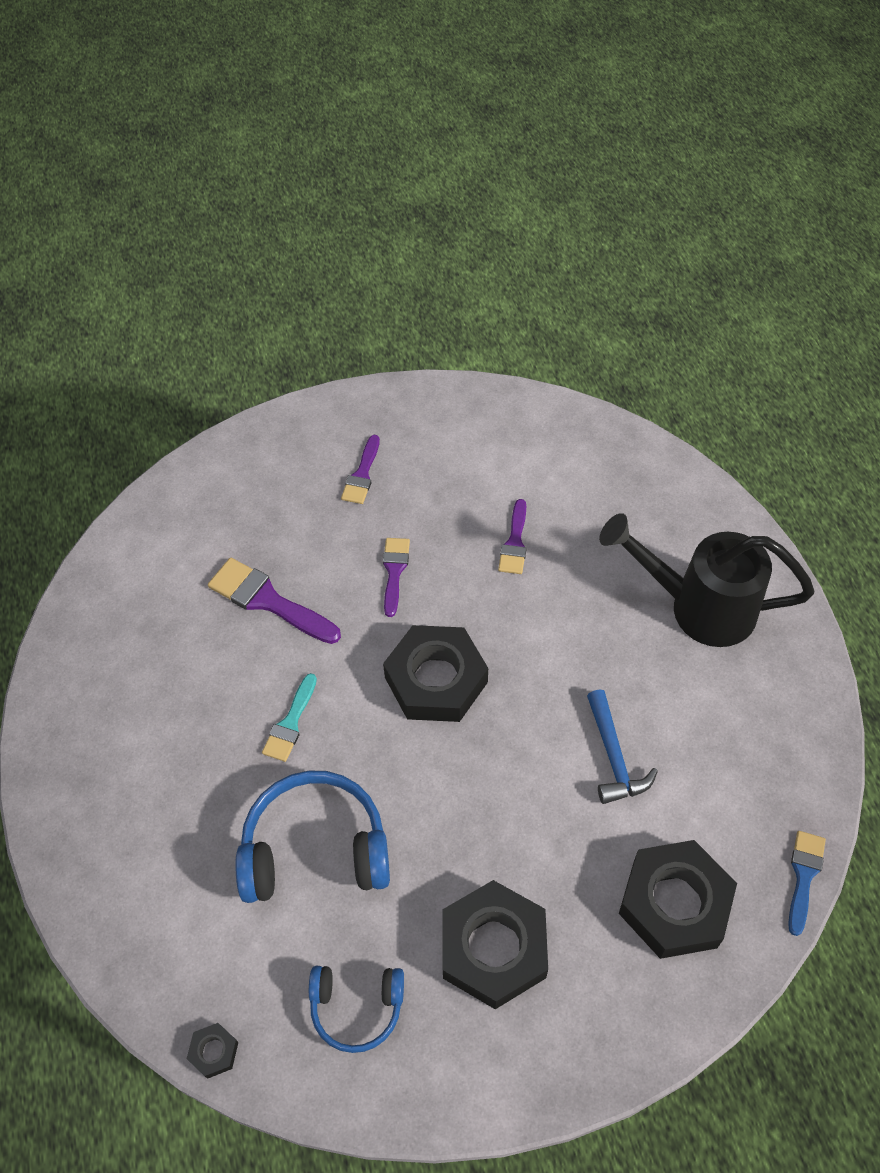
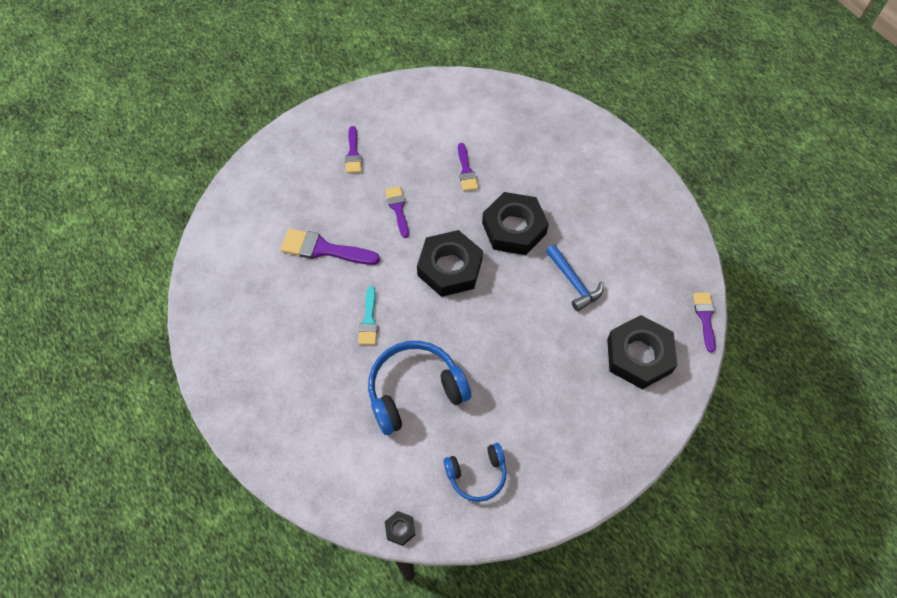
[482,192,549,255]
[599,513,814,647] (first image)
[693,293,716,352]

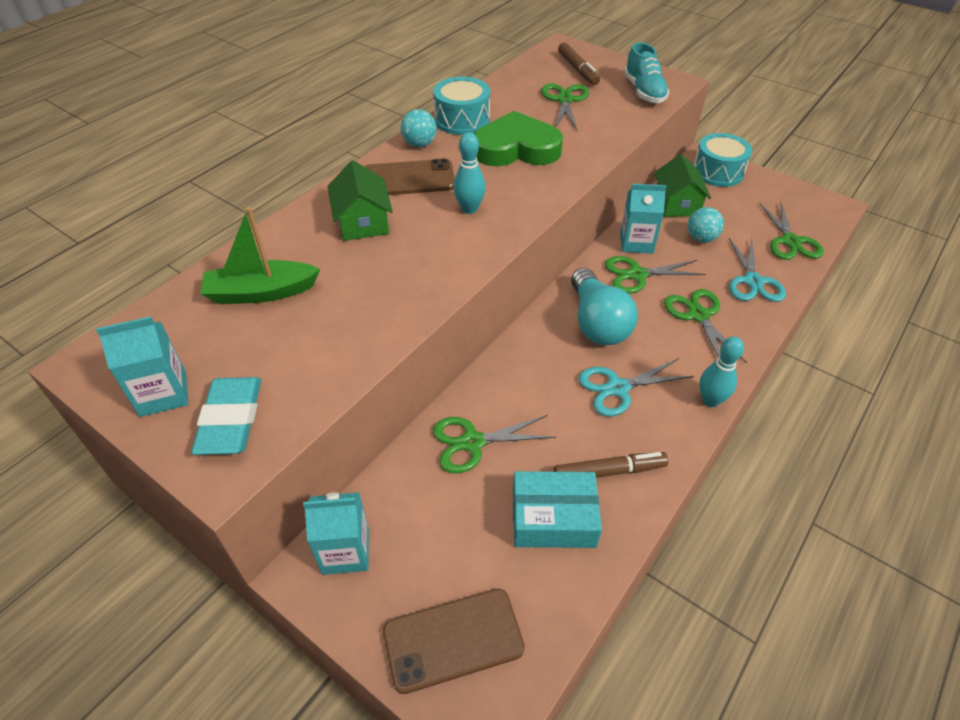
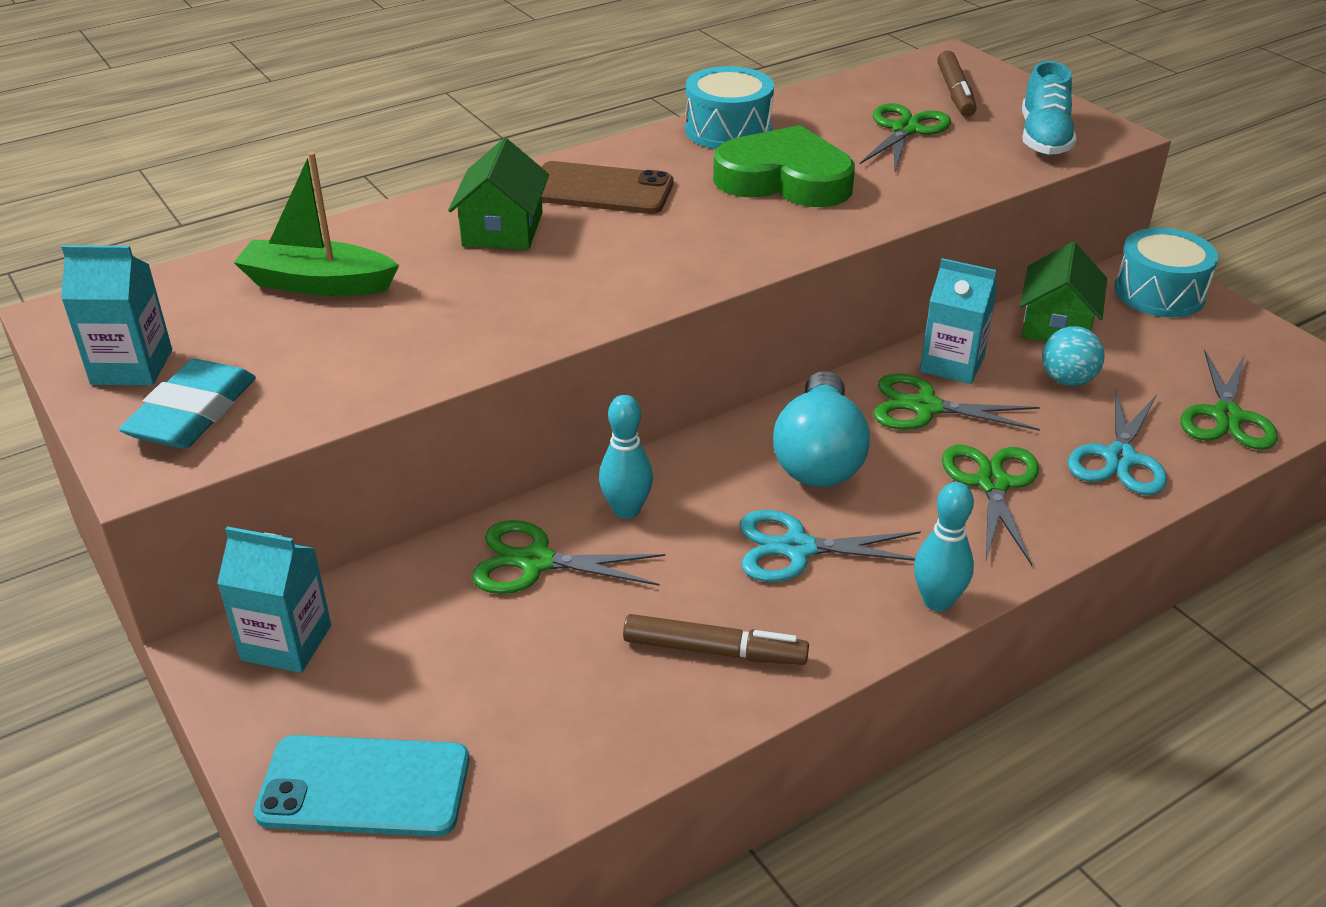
[254,735,469,837]
[401,109,437,147] (first image)
[599,395,653,519]
[513,471,602,548] (first image)

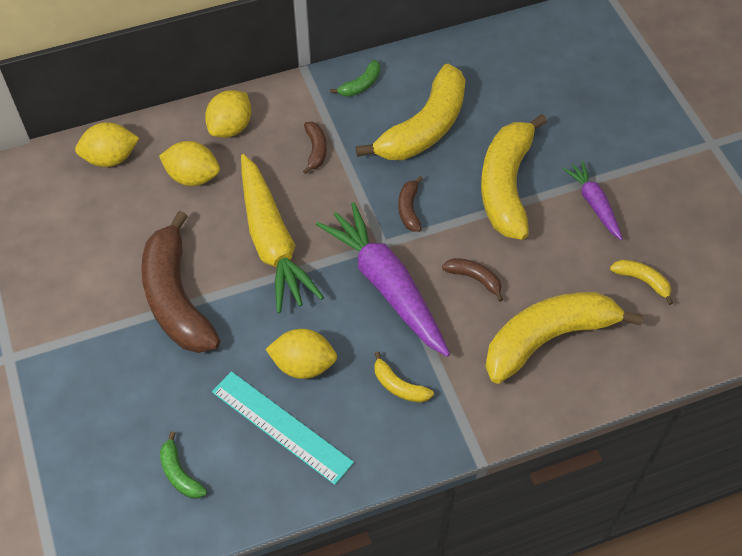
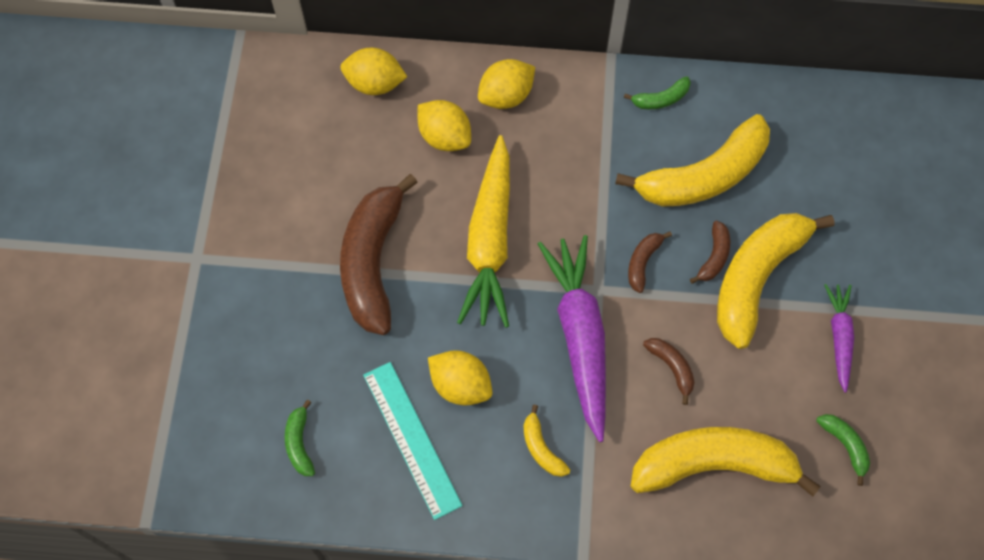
[690,221,730,284]
[816,414,870,486]

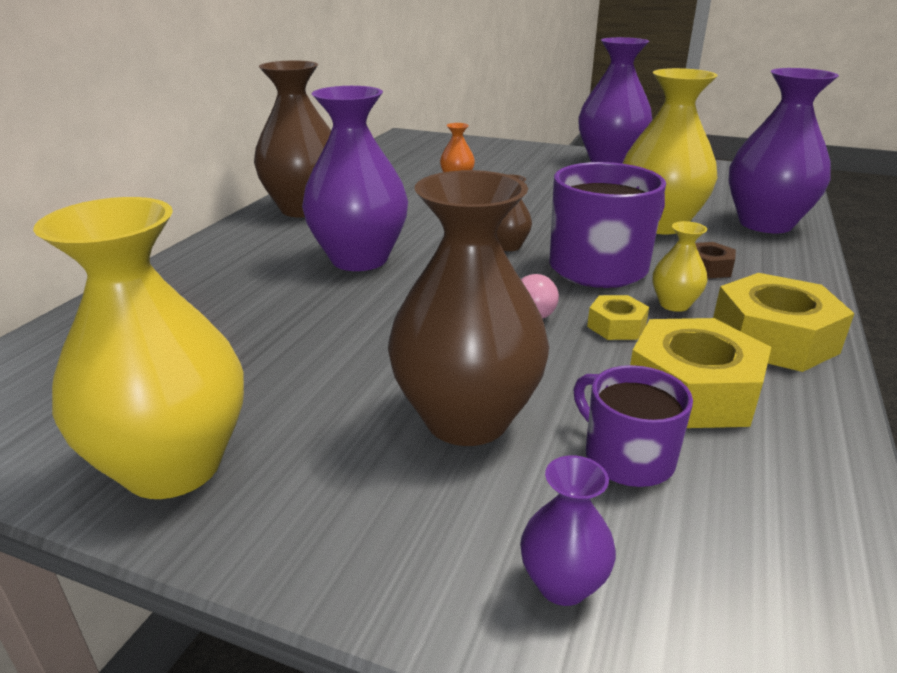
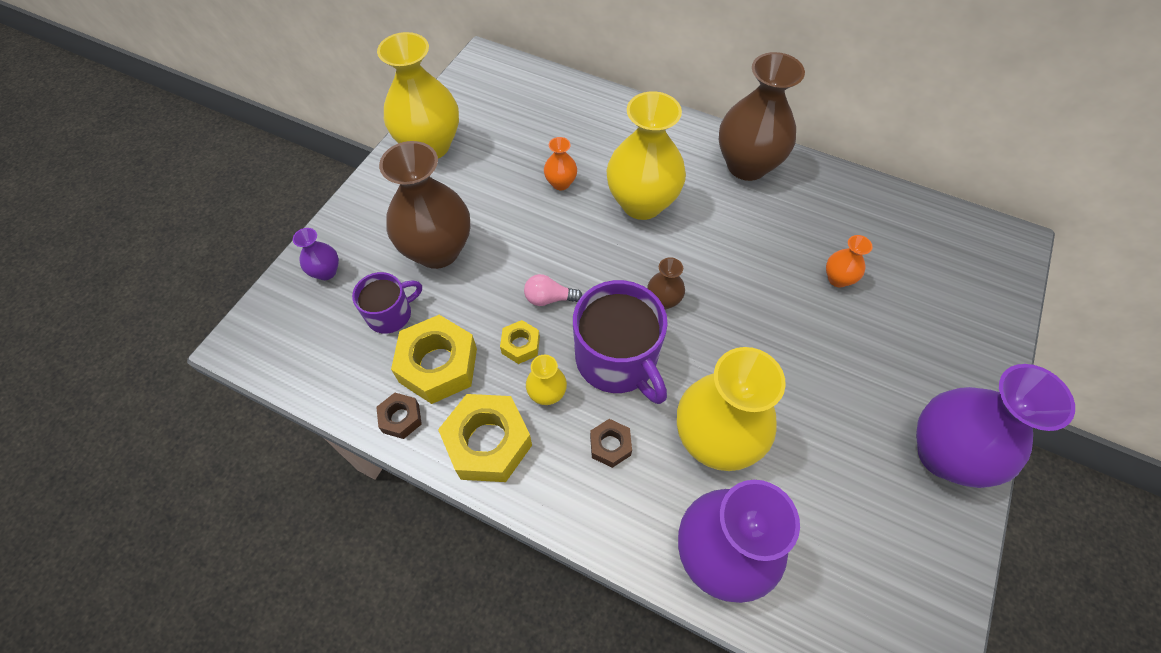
[606,91,686,220]
[376,393,422,439]
[544,137,577,190]

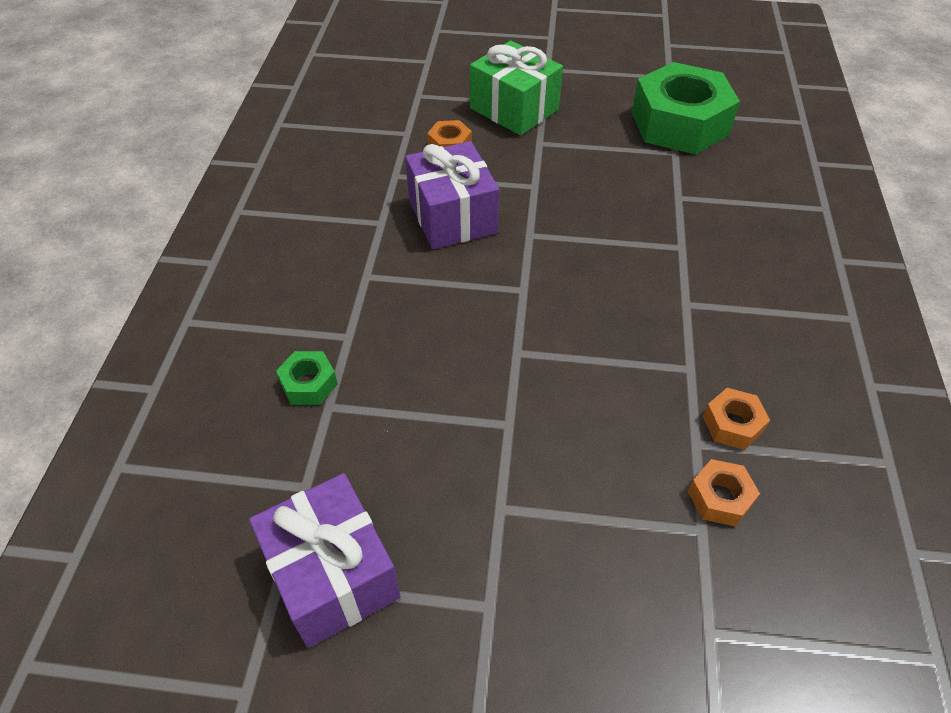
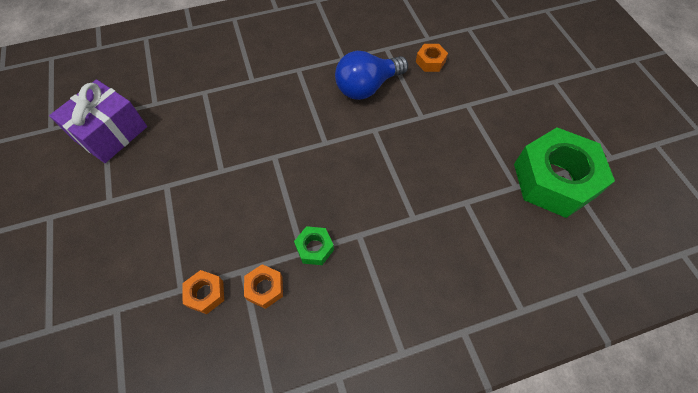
[294,226,334,265]
[335,51,408,100]
[470,41,563,135] (first image)

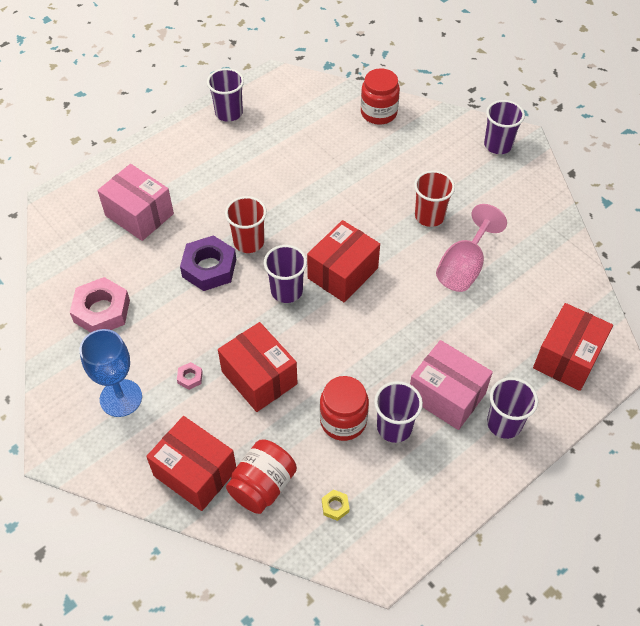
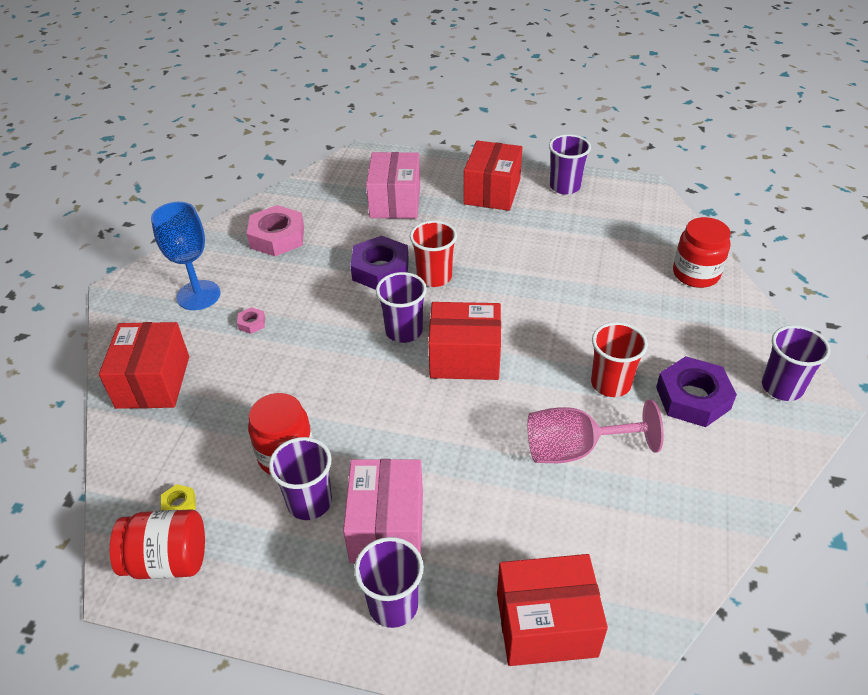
[464,140,522,211]
[110,509,205,579]
[656,356,737,427]

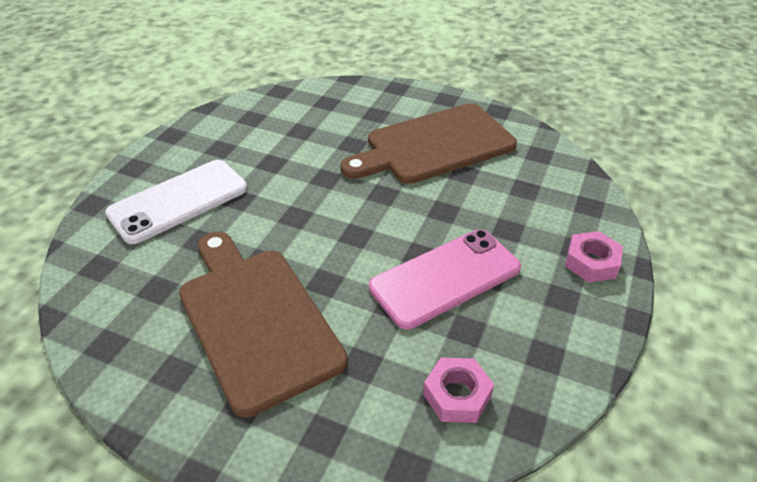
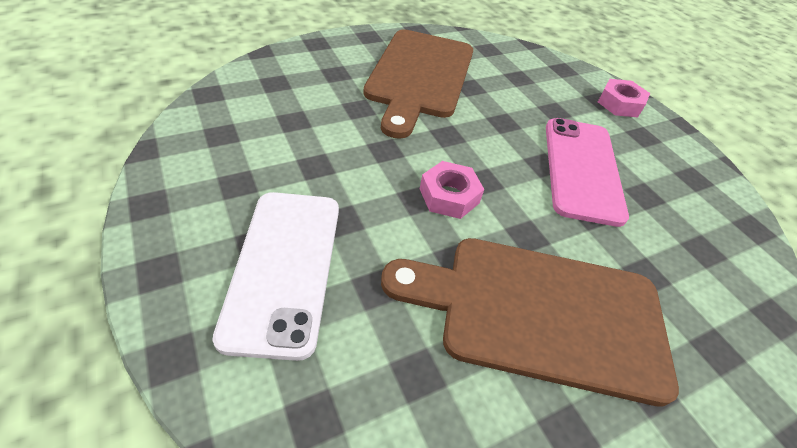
[420,161,484,219]

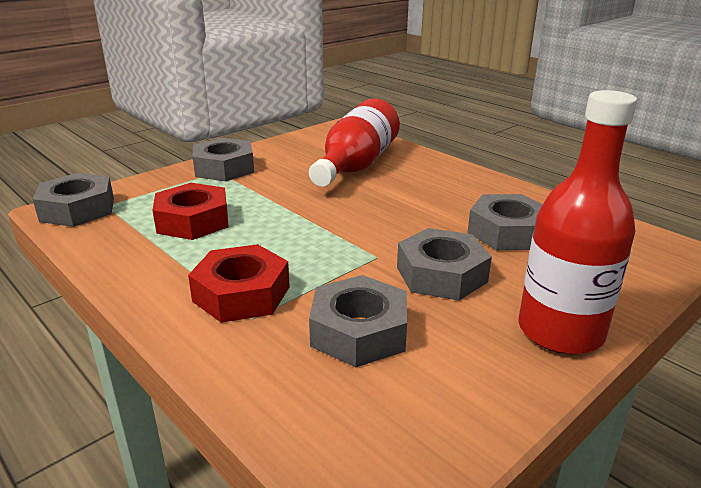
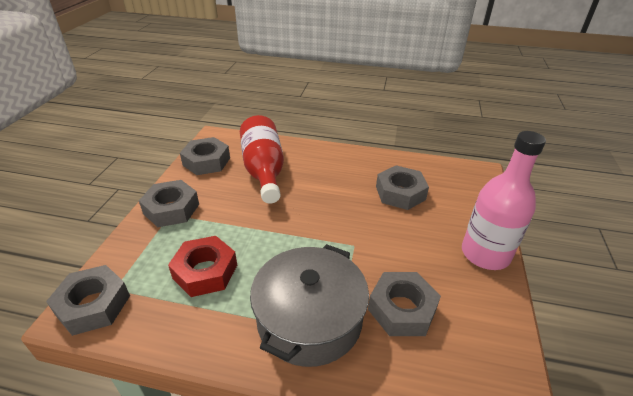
[250,244,369,367]
[180,137,230,175]
[462,131,546,270]

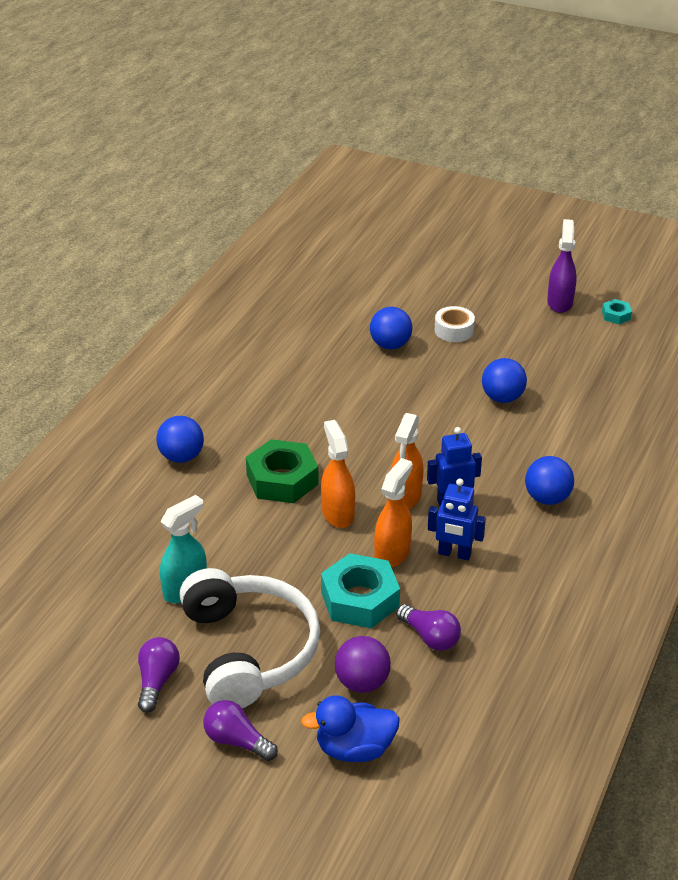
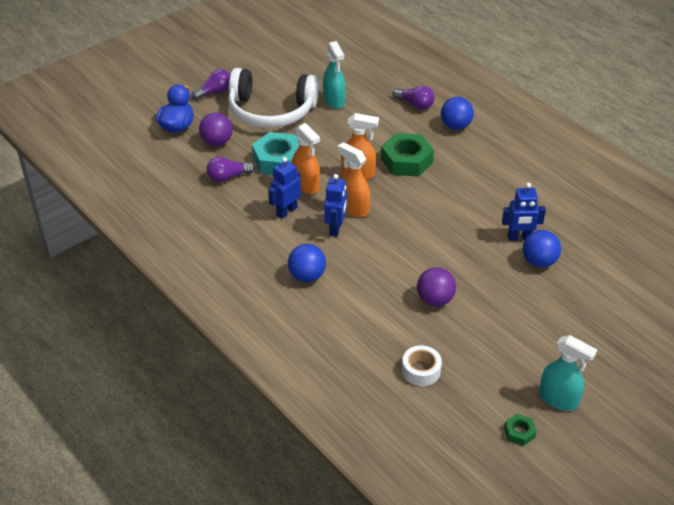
[393,86,434,110]
[402,345,442,386]
[417,267,456,306]
[539,335,597,411]
[504,414,537,446]
[502,183,546,241]

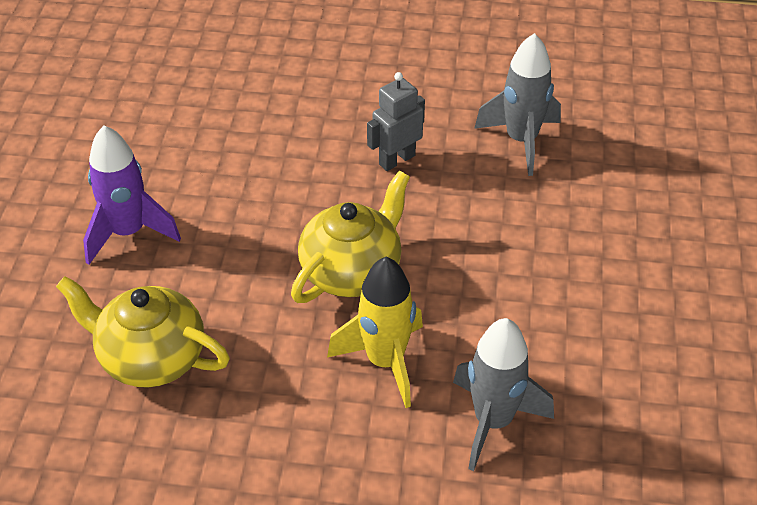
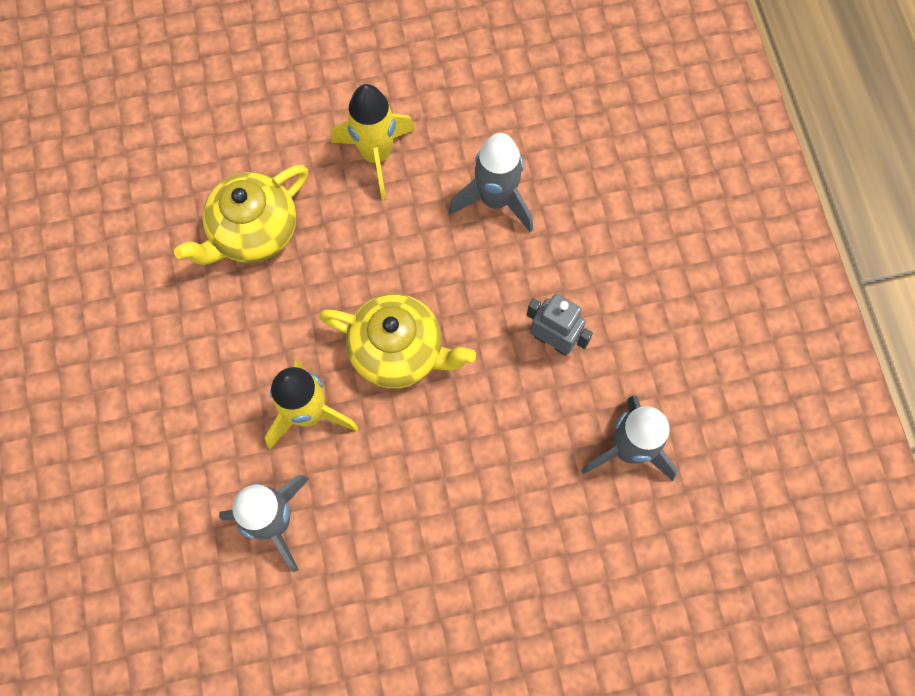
[174,165,308,265]
[332,84,415,199]
[448,133,533,232]

